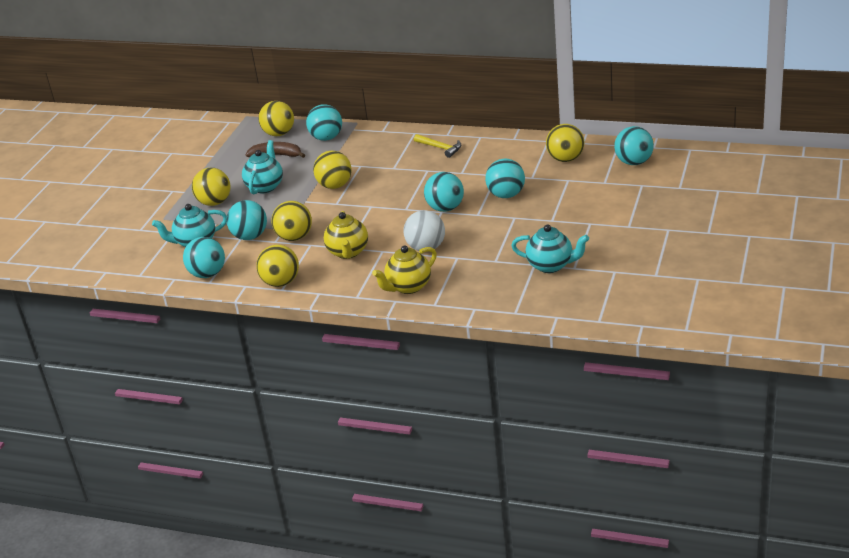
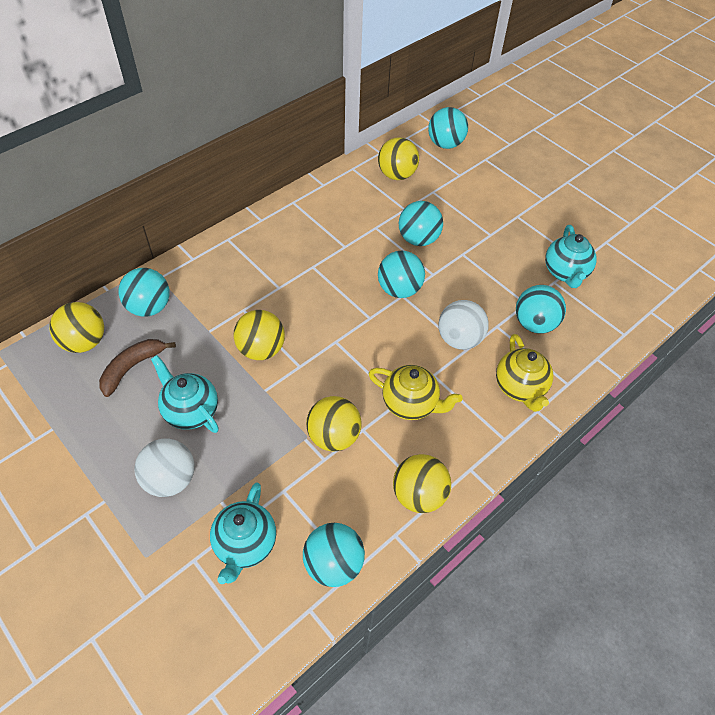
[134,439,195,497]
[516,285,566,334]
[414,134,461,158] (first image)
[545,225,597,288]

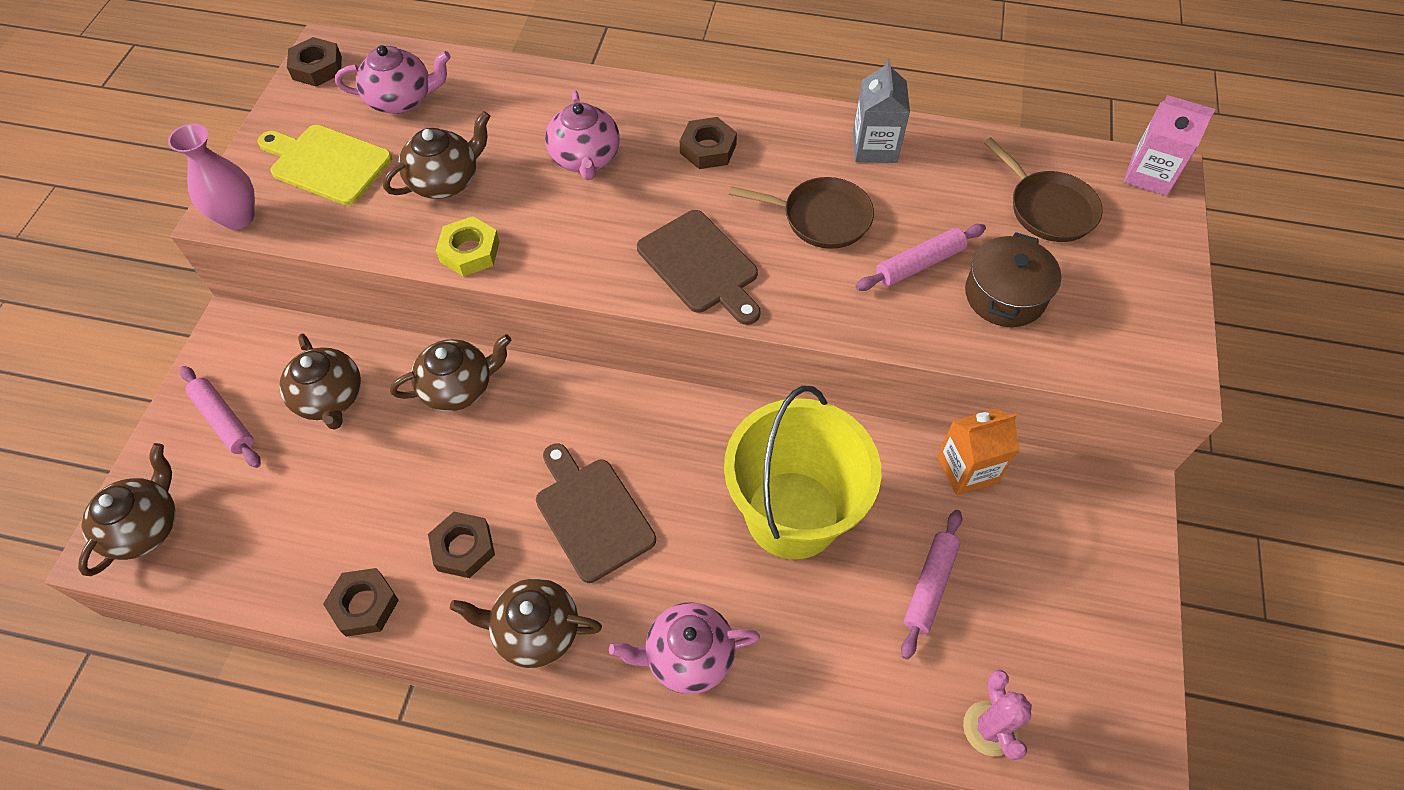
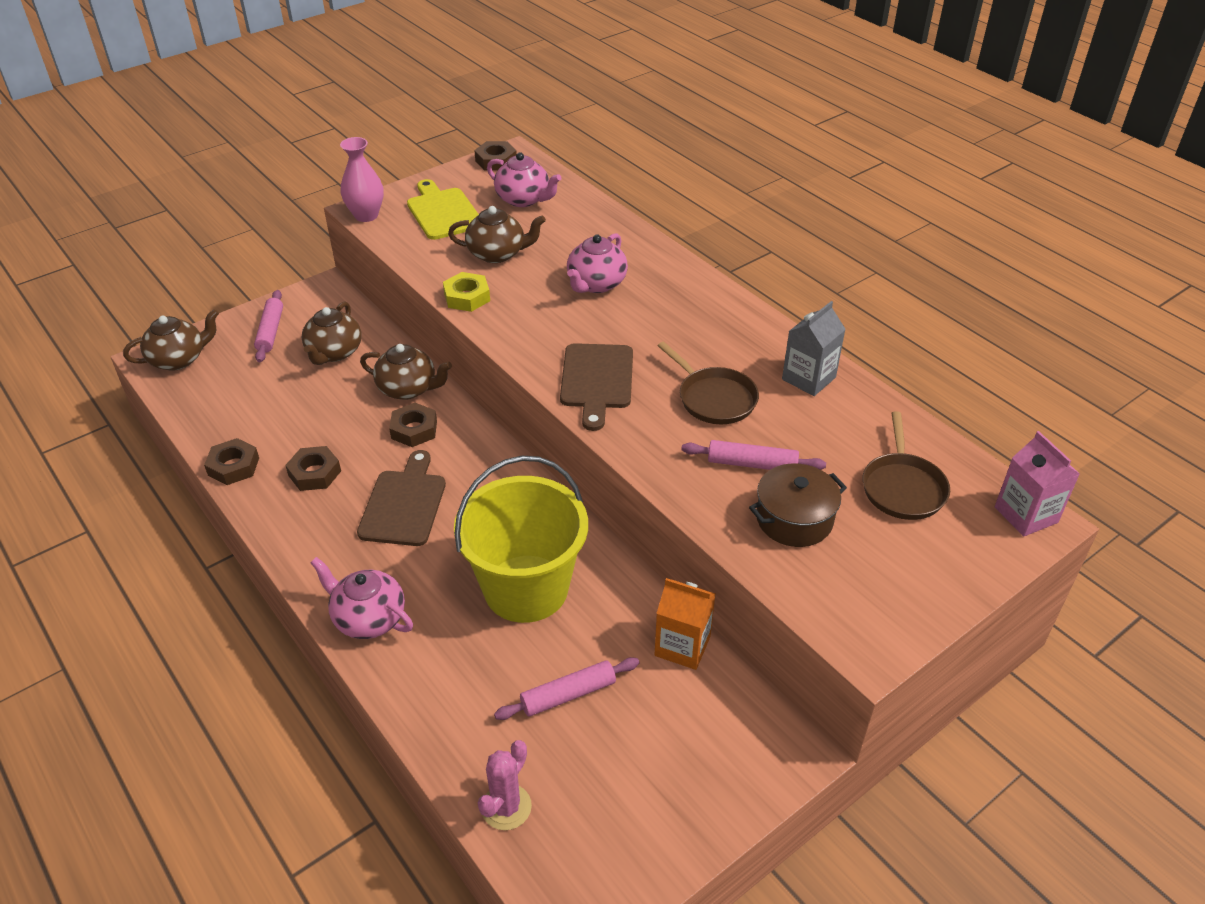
[450,578,602,668] (first image)
[389,403,437,447]

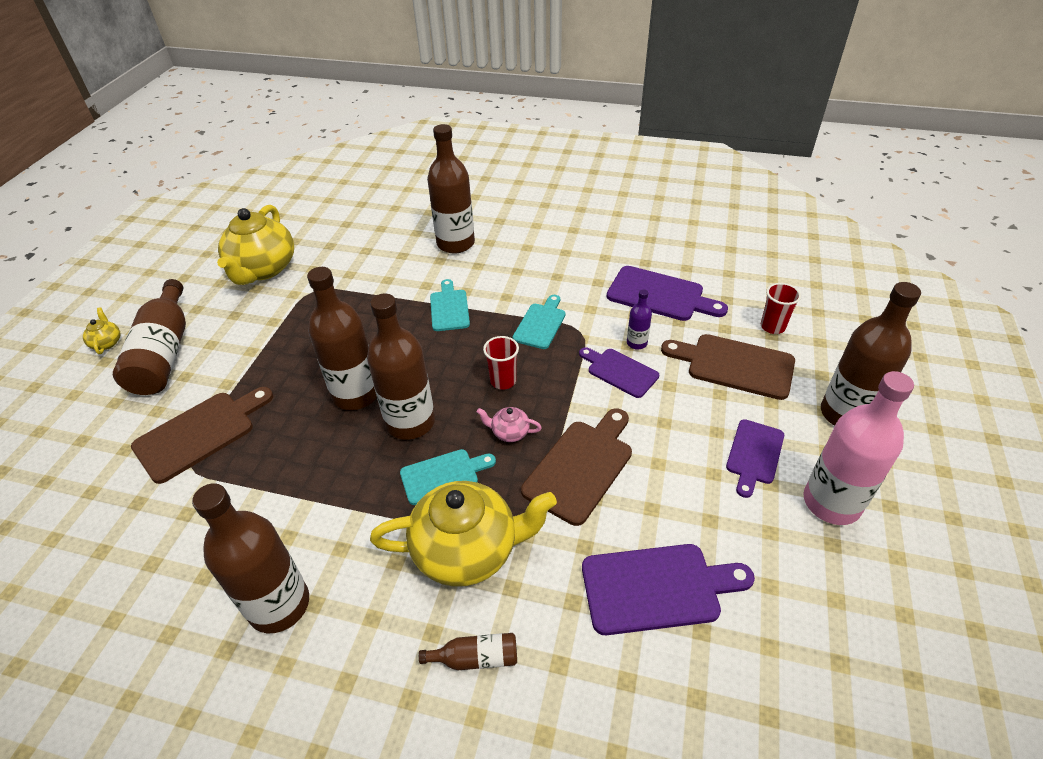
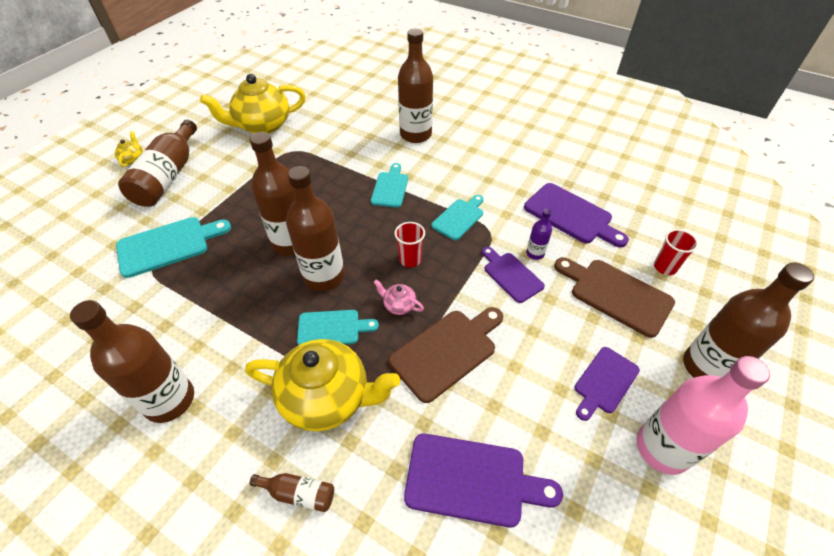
[116,217,231,278]
[200,74,306,134]

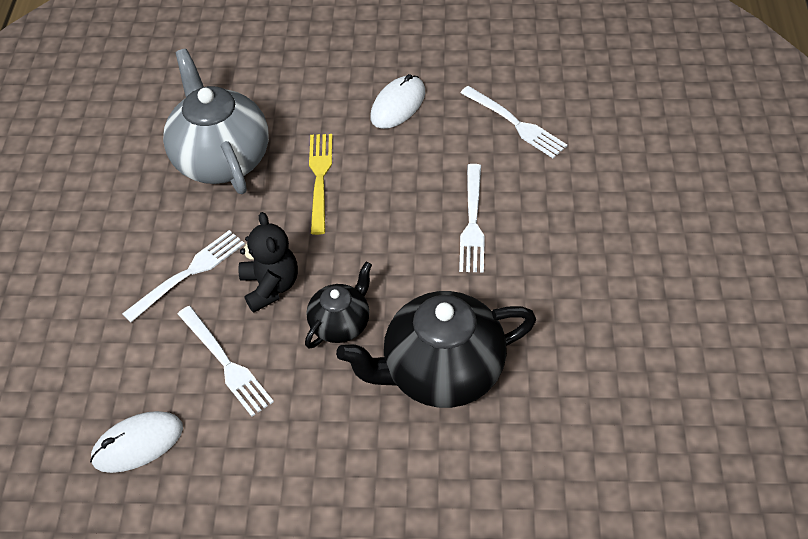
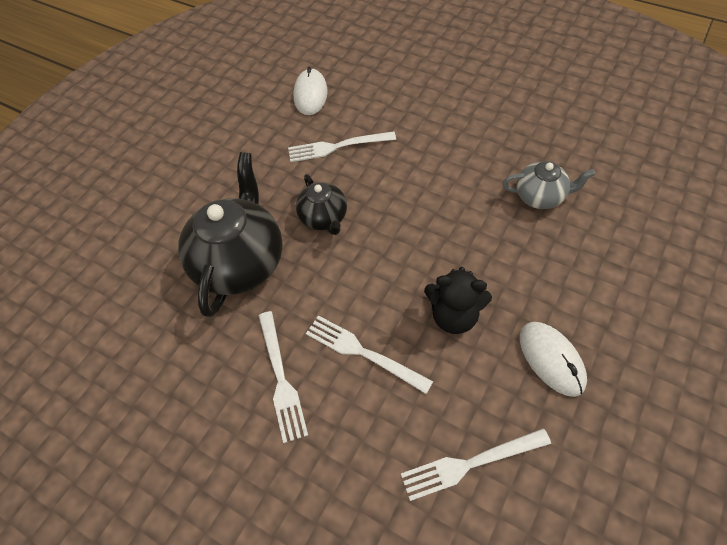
[258,311,308,443]
[502,161,595,209]
[424,267,492,334]
[309,134,332,235] (first image)

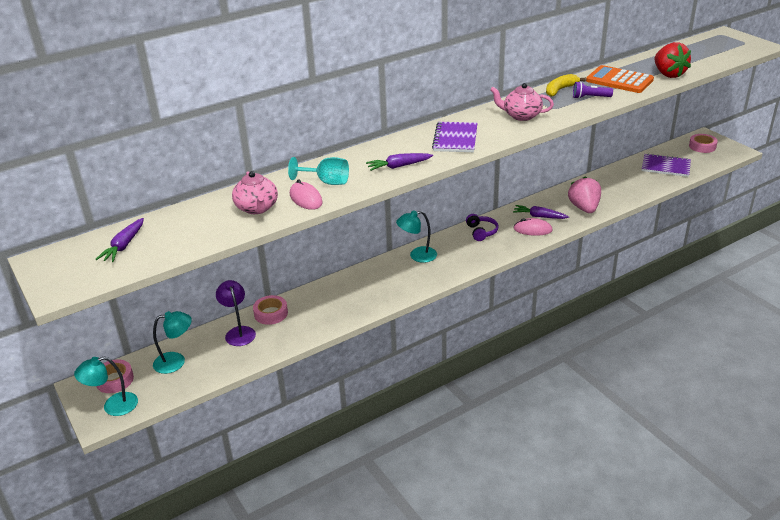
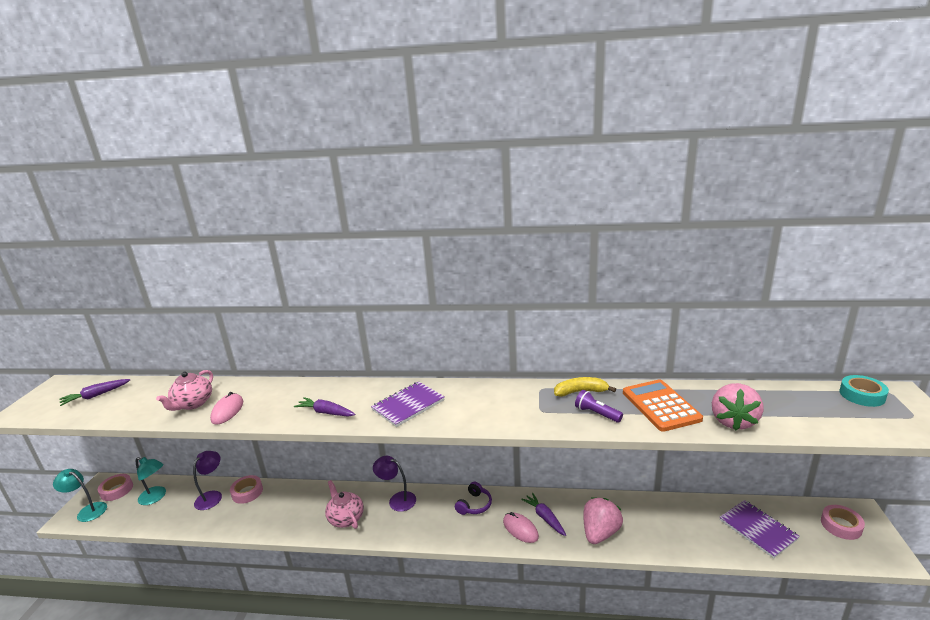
[288,157,349,185] (first image)
[373,456,416,512]
[325,480,364,529]
[712,383,764,431]
[840,375,889,407]

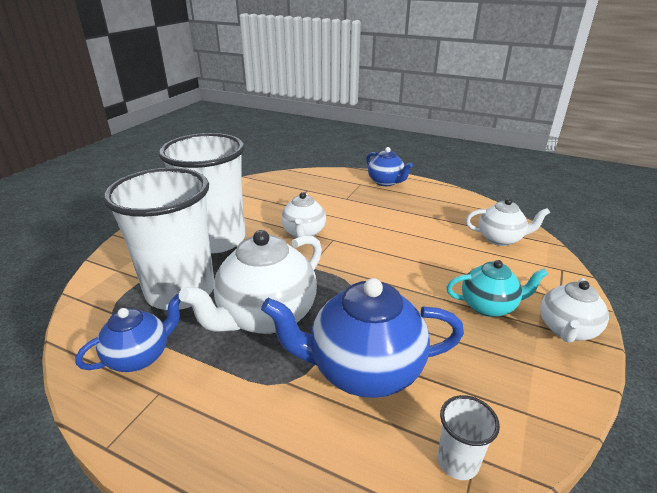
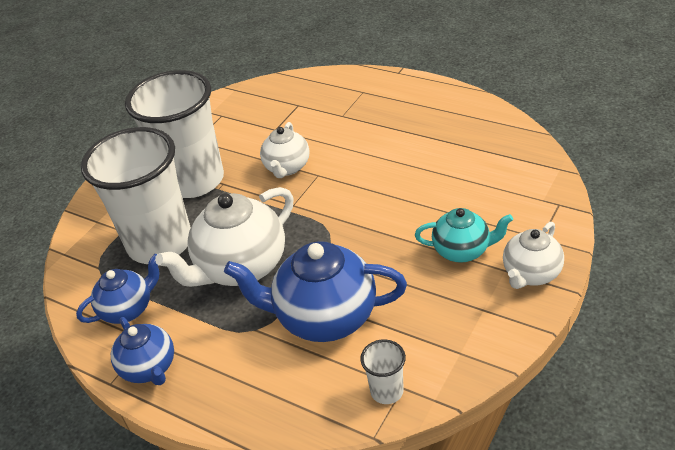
[111,317,174,385]
[466,198,550,246] (first image)

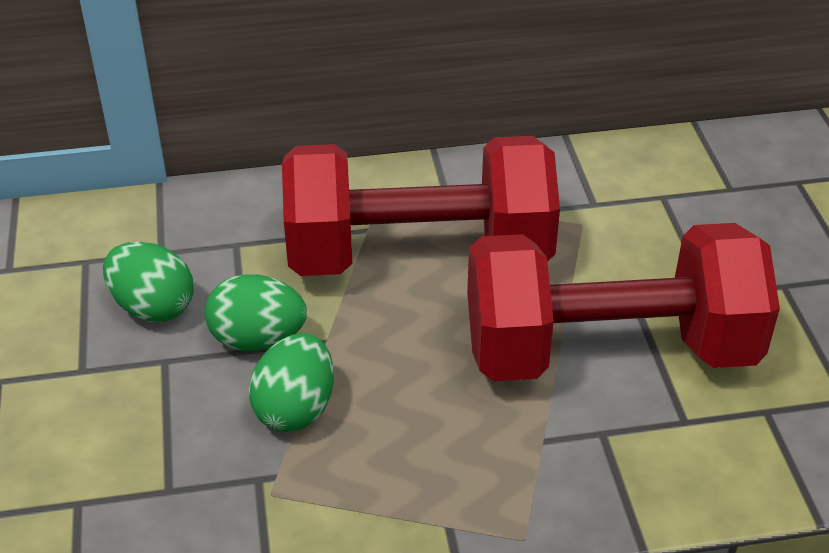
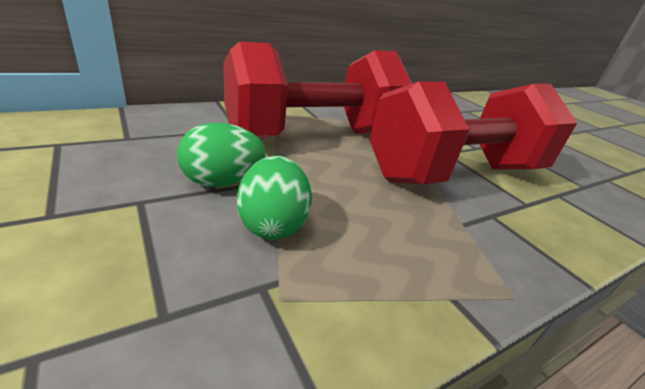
[103,242,194,322] (first image)

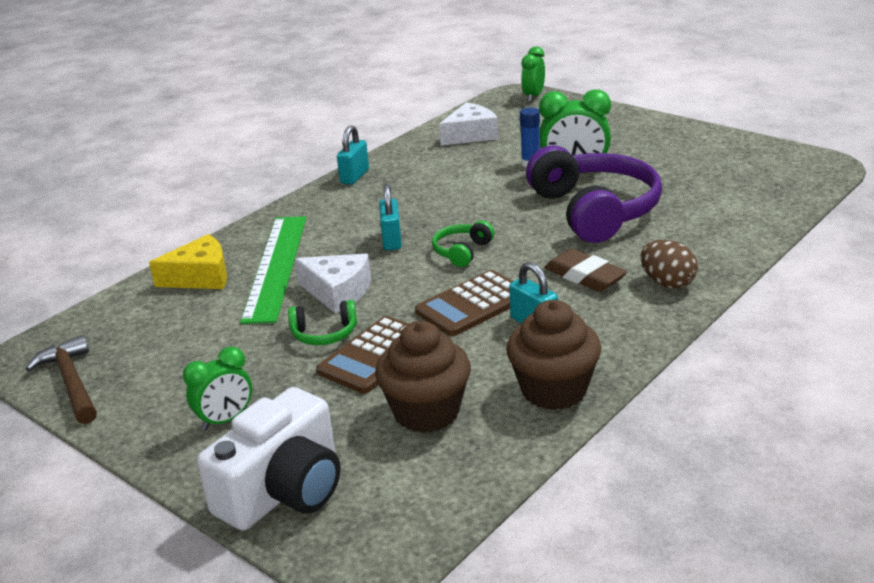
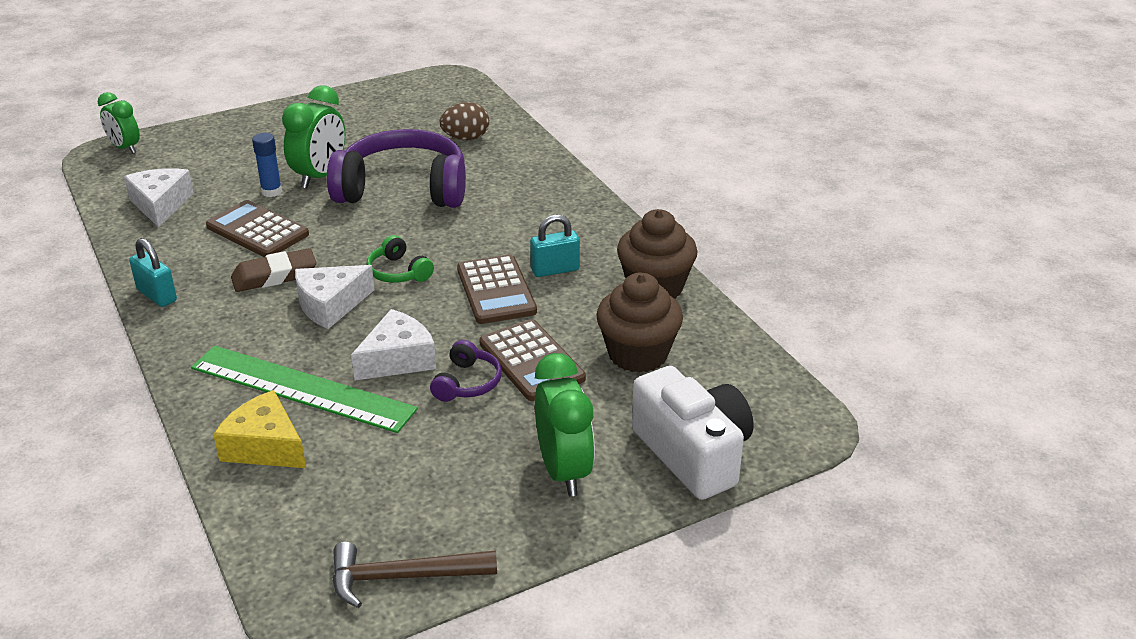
[213,390,306,468]
[535,353,595,497]
[430,340,502,402]
[295,265,375,329]
[231,248,317,292]
[440,102,489,140]
[206,200,309,257]

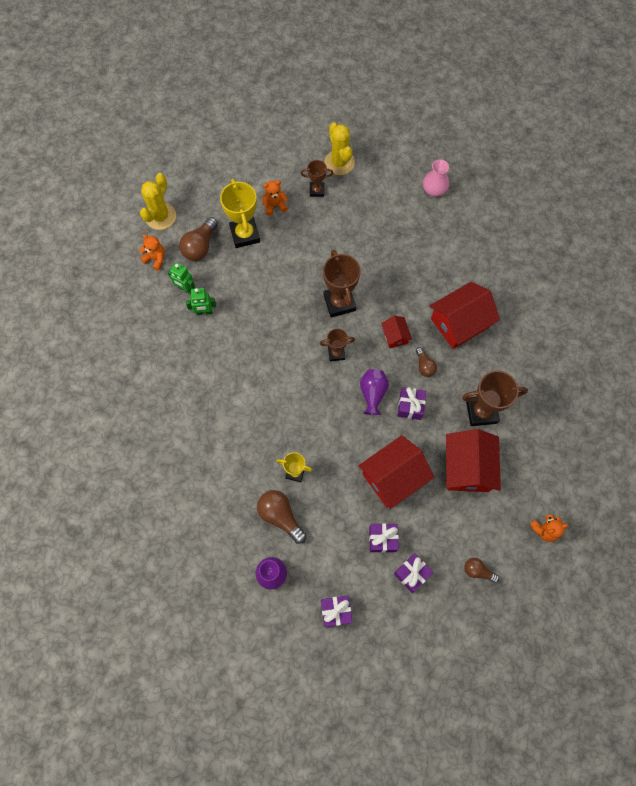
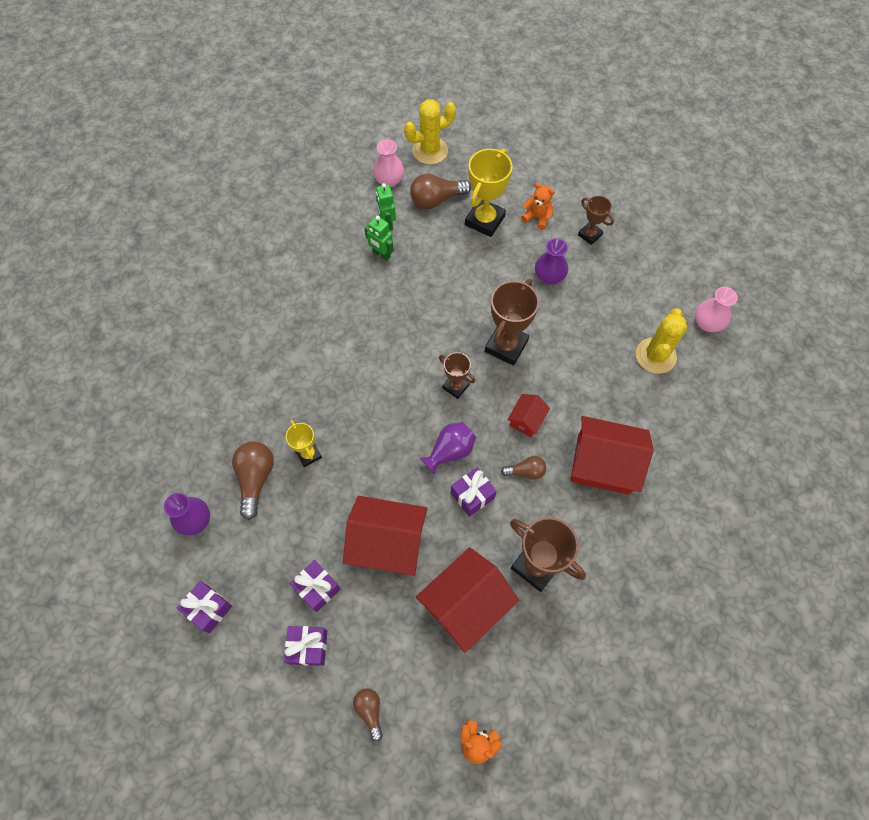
[373,139,404,187]
[636,308,687,374]
[501,456,546,480]
[535,238,568,285]

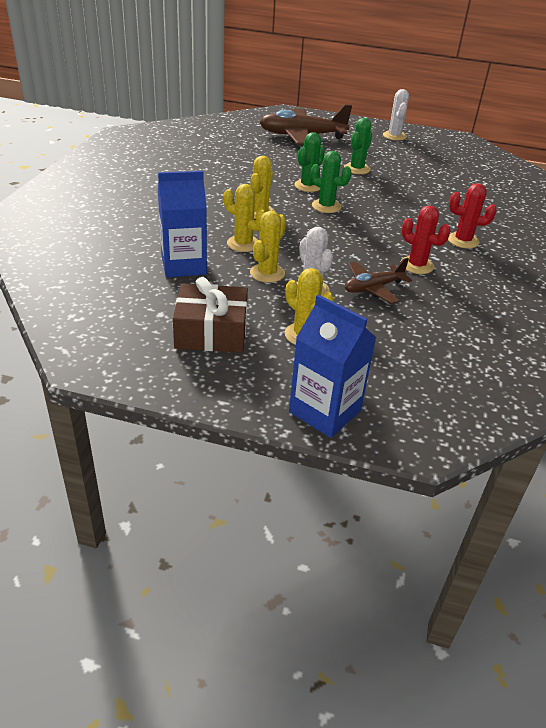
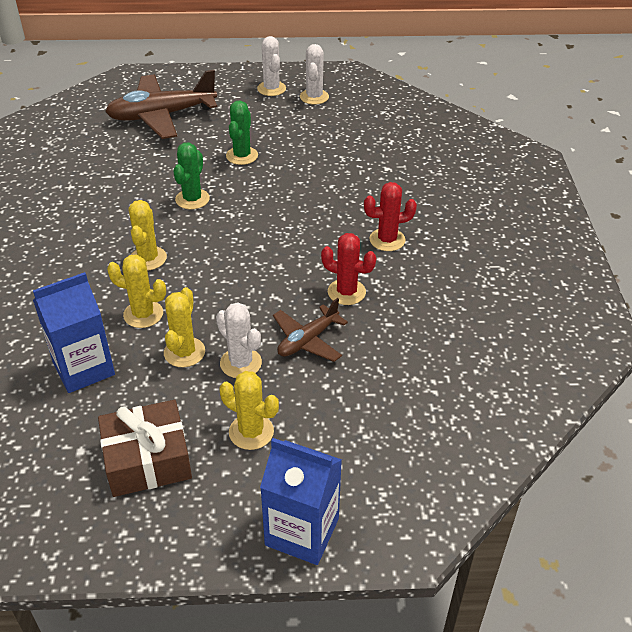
[311,151,351,213] (first image)
[300,44,329,105]

